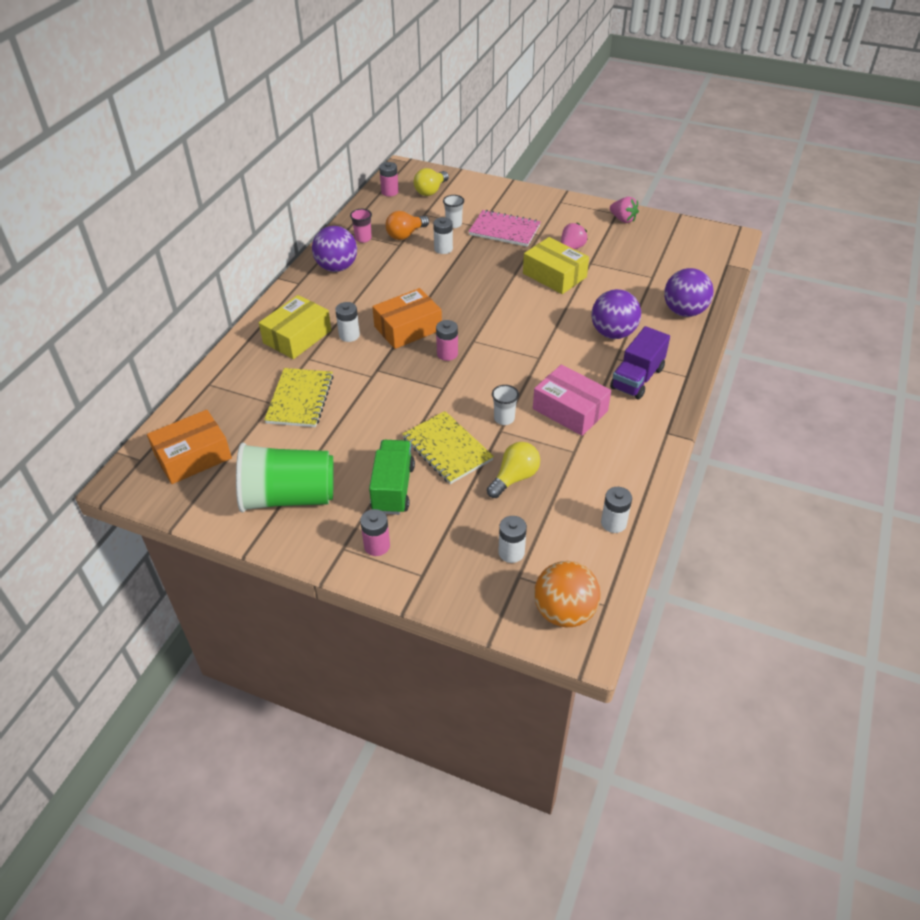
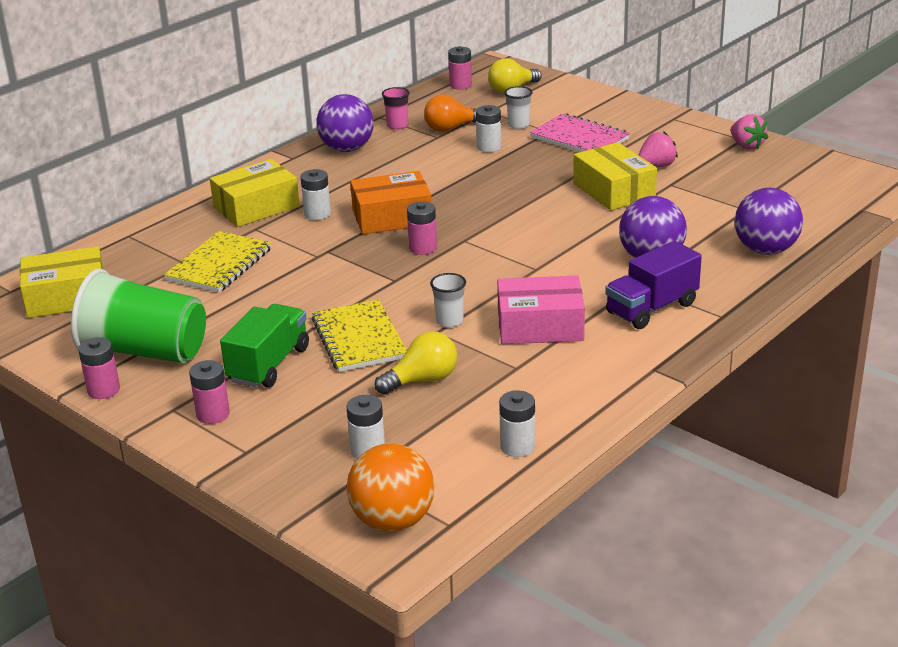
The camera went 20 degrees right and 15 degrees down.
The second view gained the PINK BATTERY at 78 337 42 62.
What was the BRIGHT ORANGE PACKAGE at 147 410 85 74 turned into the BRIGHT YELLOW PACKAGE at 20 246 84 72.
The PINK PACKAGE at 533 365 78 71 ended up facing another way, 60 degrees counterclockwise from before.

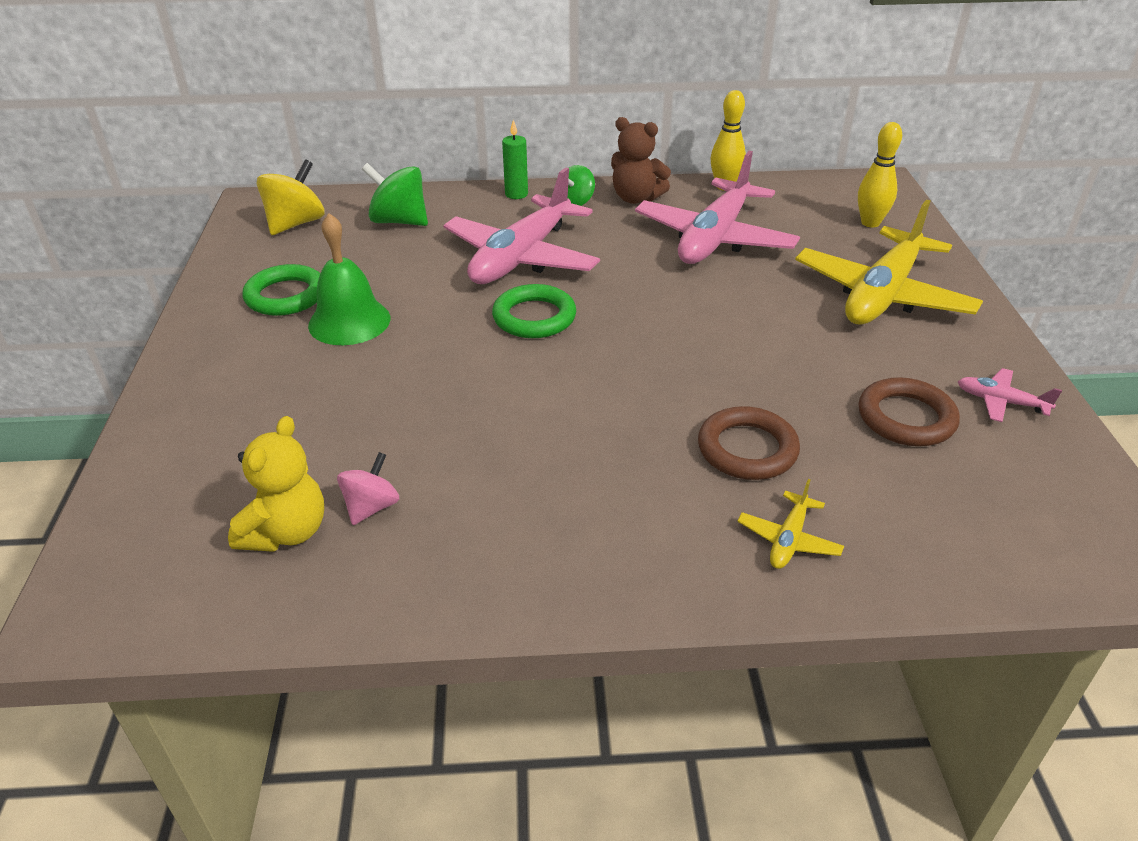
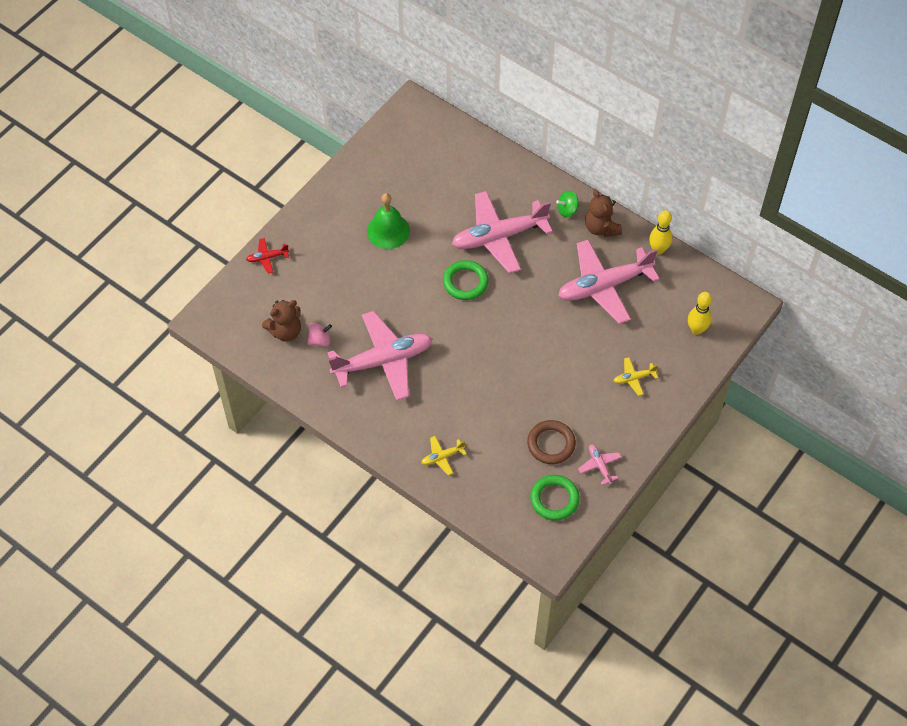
The camera went 40 degrees right and 20 degrees up.
The second view lost the BRIGHT YELLOW WHIRLIGIG at 256 159 69 76.
The second view lost the EMERALD WHIRLIGIG at 362 163 66 63.
The second view lost the EMERALD WAX CANDLE at 502 120 26 79.
The second view lost the RUSSET TORUS at 698 406 102 74.
The second view gained the SCARLET PLANE at 246 238 43 35.
The second view gained the PINK PLANE at 327 311 105 90.
The EMERALD TORUS ended up elsewhere, having gone from 243 264 77 52 to 530 475 50 46.
What was the BRIGHT YELLOW TEDDY BEAR at 228 416 96 136 turned into the RUSSET TEDDY BEAR at 262 300 39 42.
The size of the BRIGHT YELLOW PLANE at 795 199 188 126 changed by a factor of 0.42.

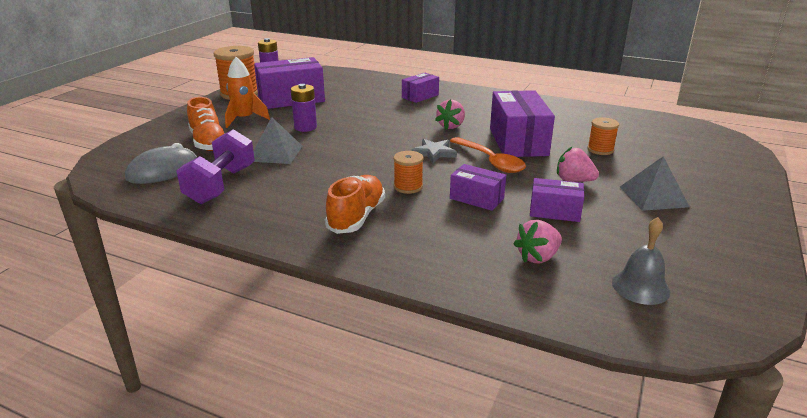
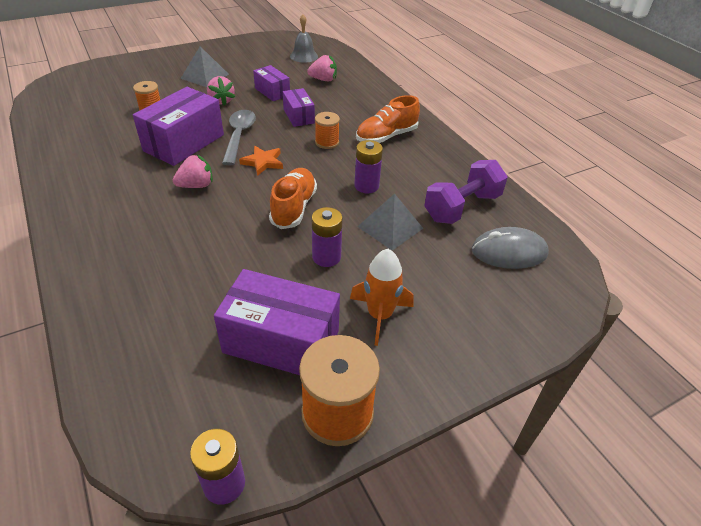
The camera went 145 degrees left and 15 degrees up.
The second view lost the VIOLET PACKAGE at 402 73 37 30.
The second view gained the VIOLET BATTERY at 354 140 29 53.
The BRIGHT ORANGE SNEAKER ended up elsewhere, having gone from 187 97 38 54 to 269 168 48 61.
What was the ASH-GREY STAR at 411 139 46 24 turned into the BRIGHT ORANGE STAR at 239 146 44 30.
What was the BRIGHT ORANGE TABLESPOON at 450 137 76 36 turned into the ASH-GREY TABLESPOON at 222 110 34 55.

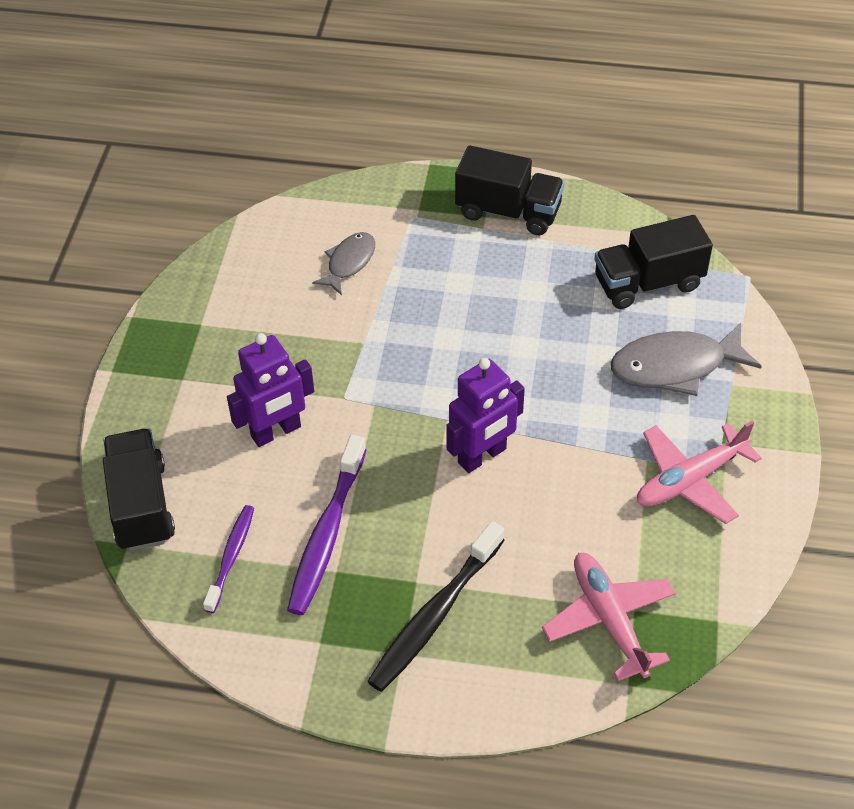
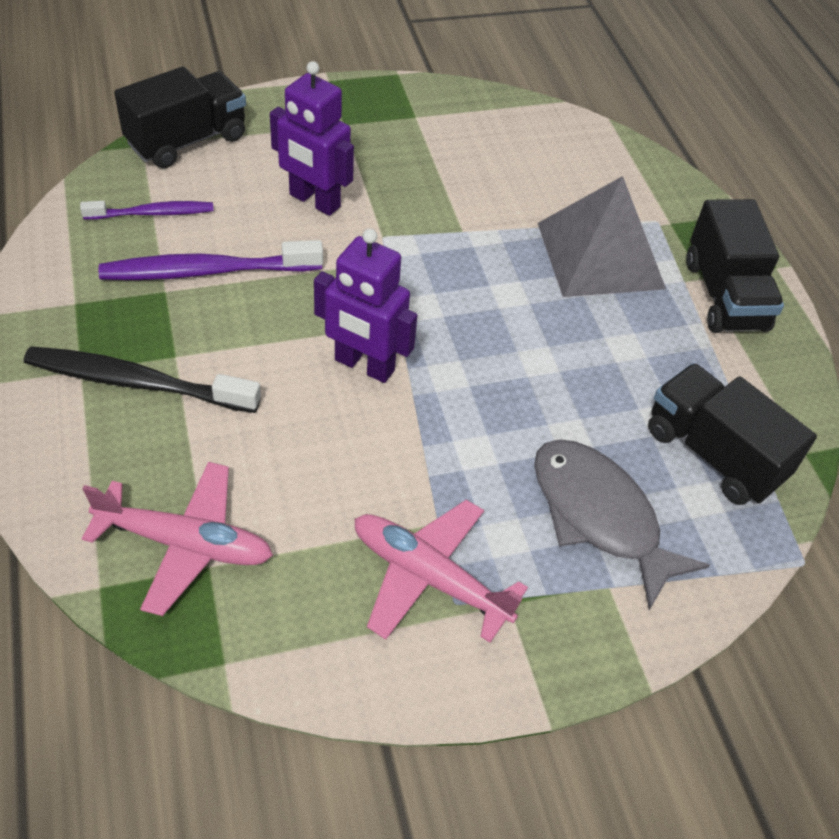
The camera went 60 degrees right and 0 degrees up.
The second view lost the ASH-GREY TOY FISH at 312 232 63 63.
The second view gained the ASH-GREY SOLID PYRAMID at 538 176 128 121.
The PINK PLANE at 542 553 134 128 ended up facing another way, 60 degrees clockwise from before.

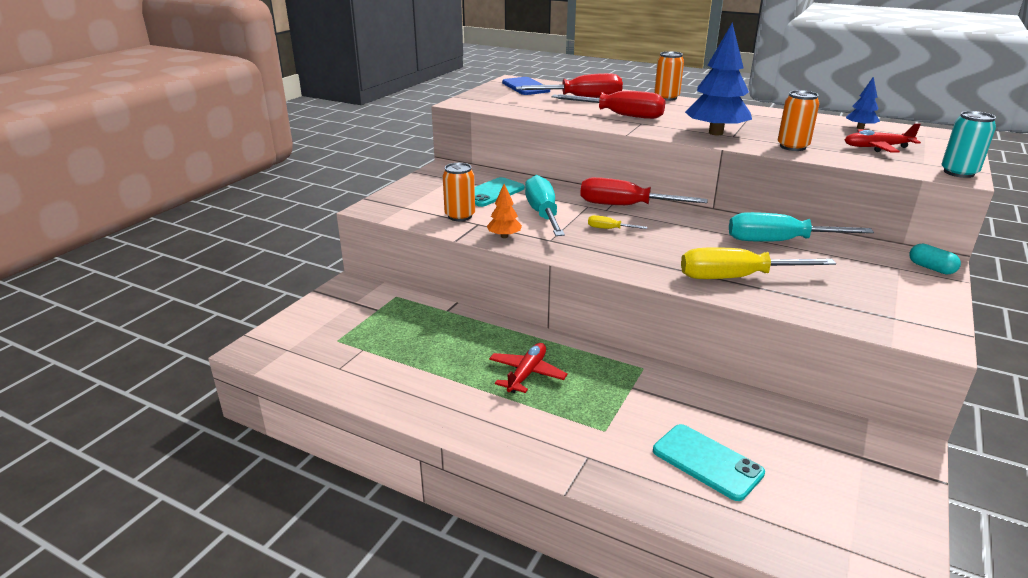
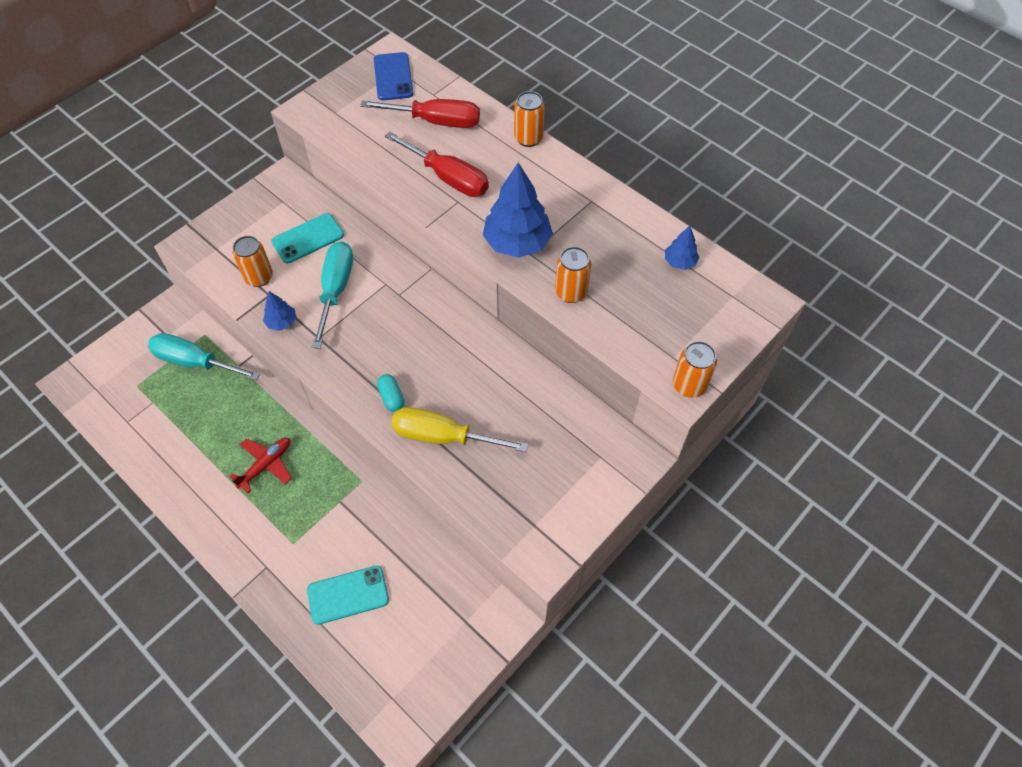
The camera went 15 degrees right and 30 degrees up.
The second view lost the SCARLET SCREWDRIVER at 580 177 128 28.
The second view lost the BRIGHT YELLOW SCREWDRIVER at 588 215 59 14.
The second view lost the SCARLET PLANE at 845 123 76 30.
The TEAL SCREWDRIVER ended up elsewhere, having gone from 729 212 145 30 to 148 333 112 47.
The TEAL PILL ended up elsewhere, having gone from 909 244 52 31 to 377 374 27 38.
What was the BRIGHT ORANGE TOY TREE at 487 184 35 54 turned into the ROYAL BLUE TOY TREE at 263 291 33 40.
What was the TEAL TIN at 941 111 55 67 turned into the BRIGHT ORANGE TIN at 673 341 44 57.
The TEAL SMARTPHONE at 653 424 112 77 ended up facing another way, 75 degrees counterclockwise from before.

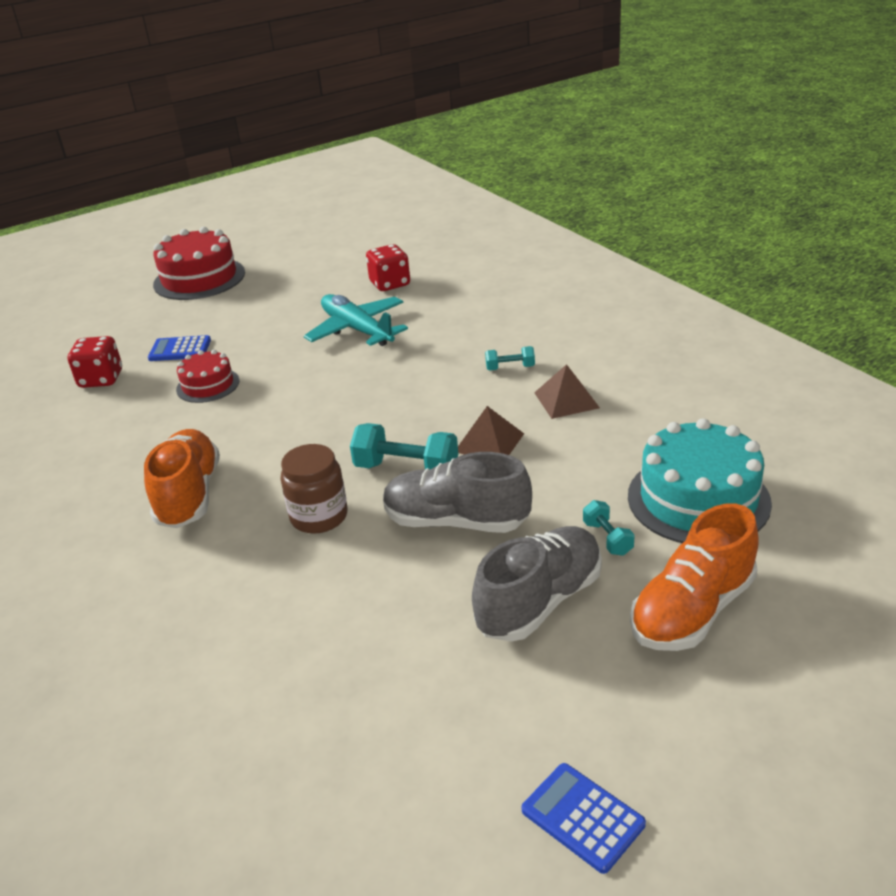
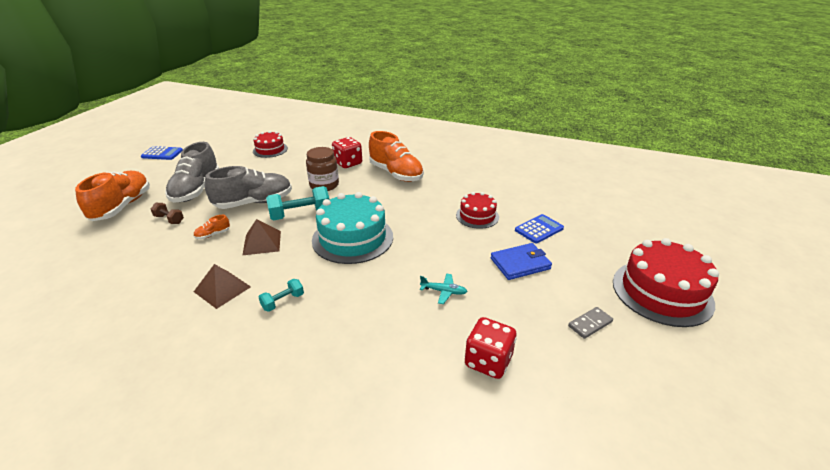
The camera went 140 degrees right and 0 degrees up.
The second view gained the BRIGHT ORANGE SNEAKER at 193 215 37 24.
The second view gained the SCARLET CAKE at 253 131 35 27.
The second view gained the ROYAL BLUE CARD WALLET at 491 243 61 37.
The second view gained the ASH-GREY DOMINO TILE at 568 307 45 32.
The SCARLET DIE ended up elsewhere, having gone from 68 336 54 52 to 332 137 30 31.
The TEAL CAKE ended up elsewhere, having gone from 628 418 144 125 to 312 192 81 72.
What was the TEAL DUMBBELL at 583 500 52 56 turned into the RUSSET DUMBBELL at 151 203 33 21.
The size of the TEAL PLANE at 304 294 104 52 changed by a factor of 0.44.

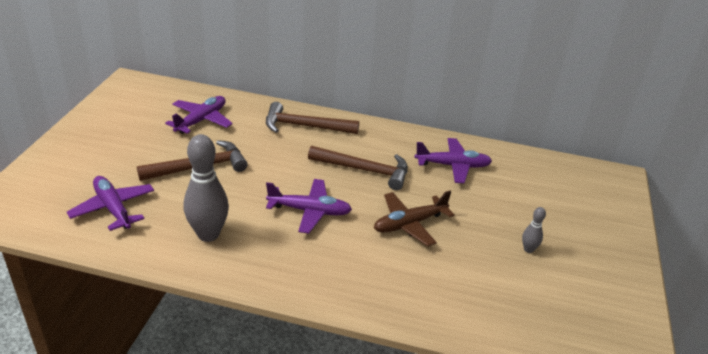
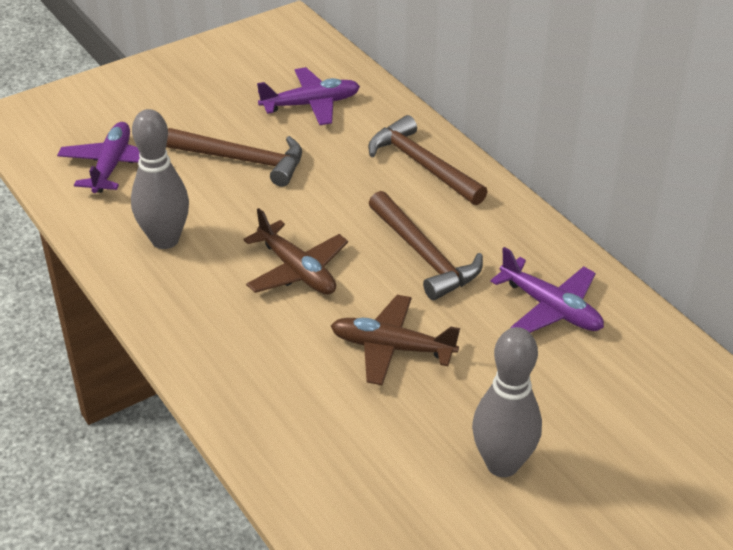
The camera went 45 degrees right and 5 degrees up.
What was the VIOLET PLANE at 266 179 86 55 turned into the RUSSET PLANE at 243 208 105 86.
The size of the ASH-GREY SKITTLE at 522 207 24 46 changed by a factor of 2.14.

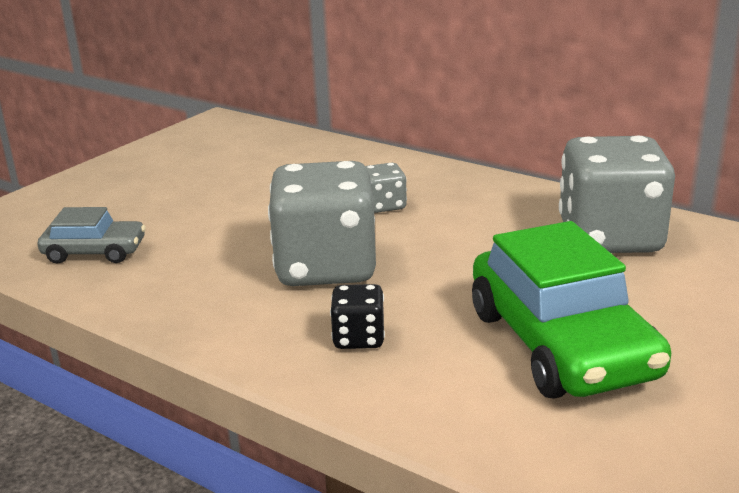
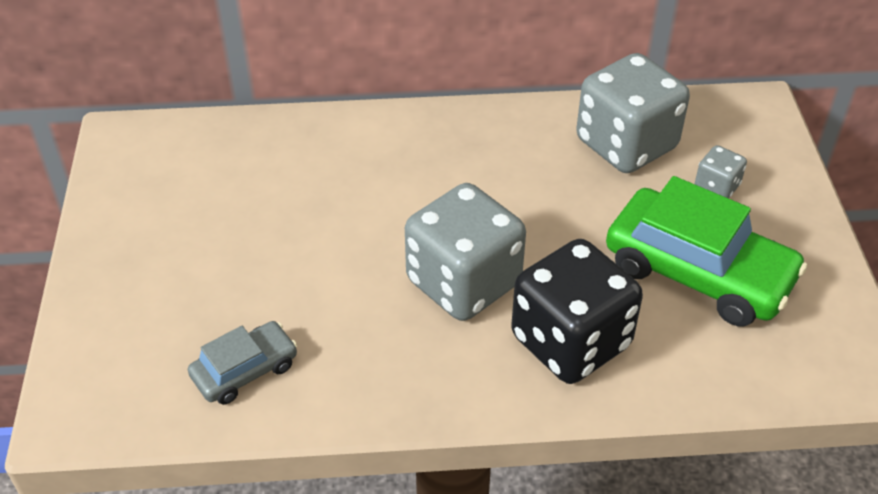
The camera went 40 degrees left and 20 degrees up.
The ASH-GREY DIE ended up elsewhere, having gone from 366 163 41 50 to 694 145 53 53.
The size of the JET-BLACK DIE at 330 284 55 65 changed by a factor of 2.21.

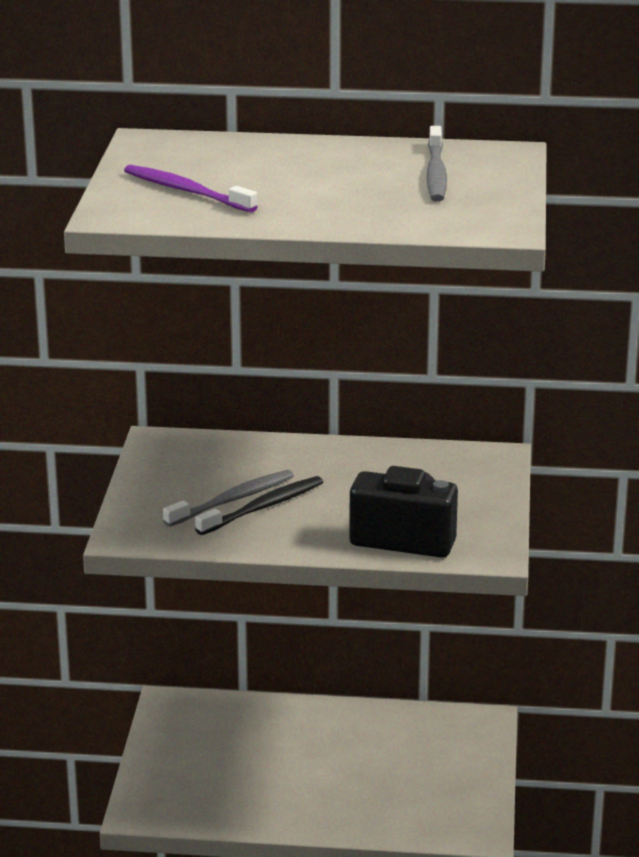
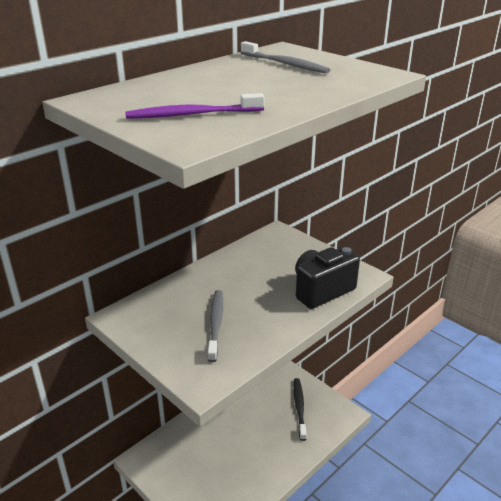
The camera went 50 degrees left and 5 degrees up.
The JET-BLACK TOOTH BRUSH ended up elsewhere, having gone from 195 476 128 59 to 294 378 13 63.

